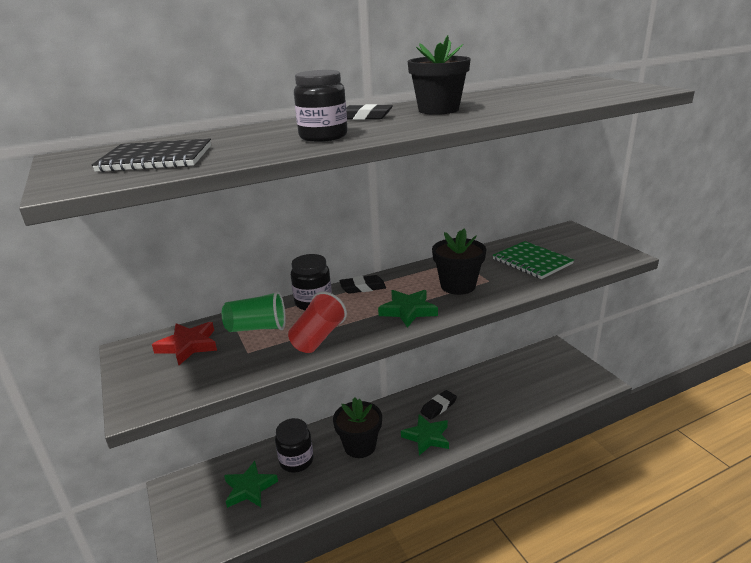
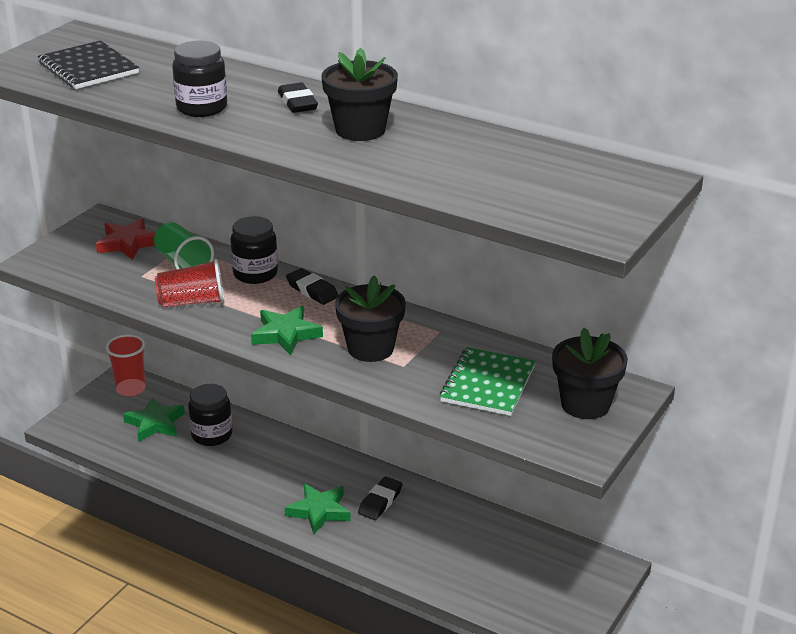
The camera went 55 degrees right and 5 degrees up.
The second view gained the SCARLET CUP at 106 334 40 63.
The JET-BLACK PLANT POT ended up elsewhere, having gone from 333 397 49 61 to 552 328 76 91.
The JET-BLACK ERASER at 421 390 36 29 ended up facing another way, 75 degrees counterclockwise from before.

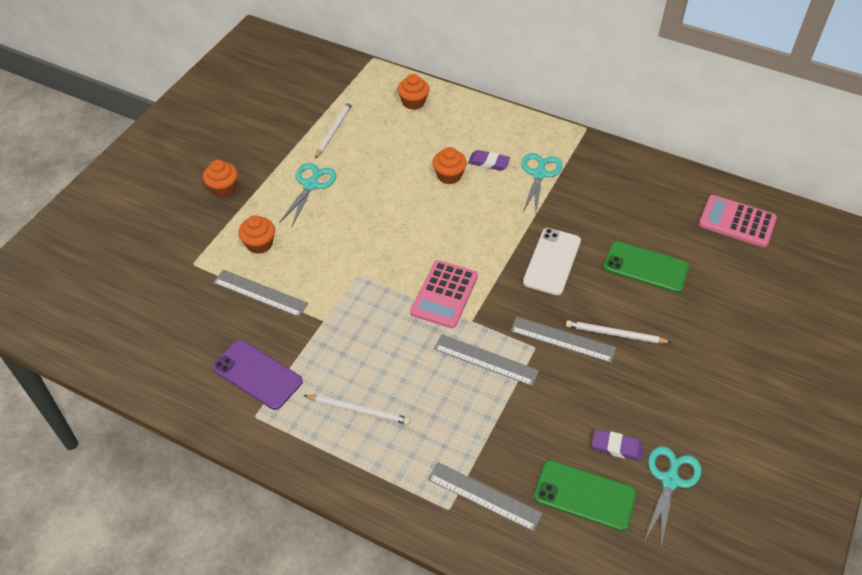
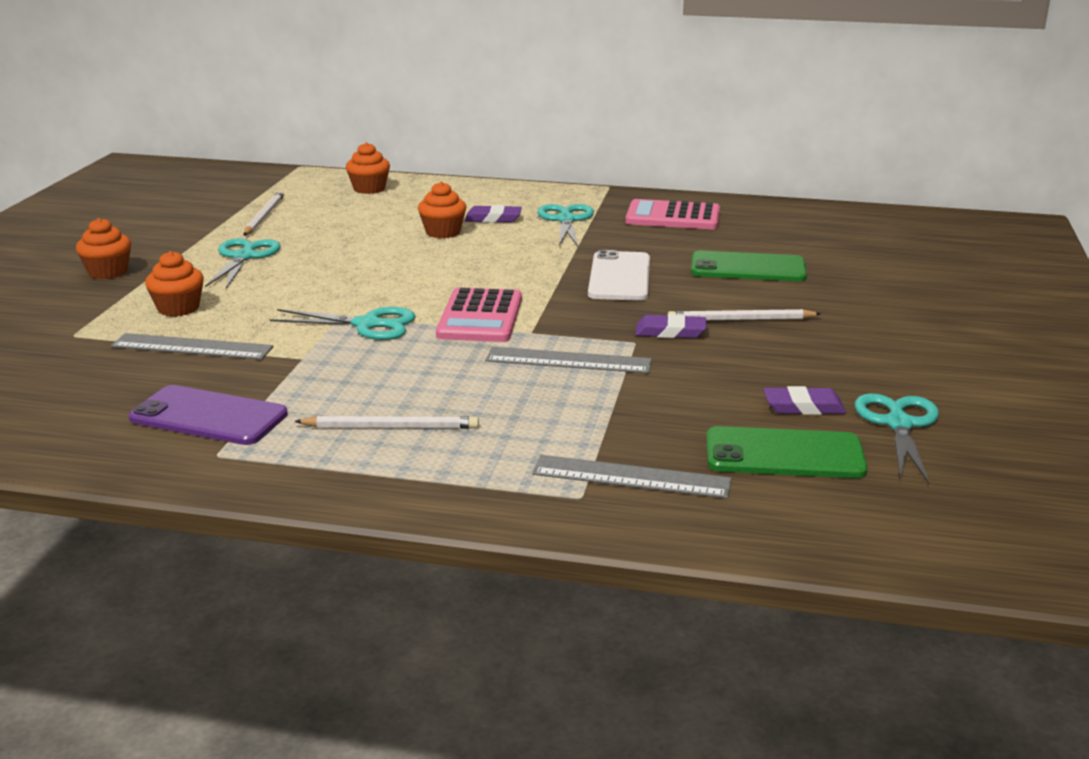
The camera went 15 degrees left and 25 degrees down.
The second view gained the TEAL SHEARS at 270 307 146 33.
The PINK ADDING MACHINE ended up elsewhere, having gone from 699 195 78 52 to 625 199 95 30.
Where the ASH-GREY MEASURING STICK stood at 510 317 106 46, the VIOLET ERASER came to stand at 635 314 72 24.

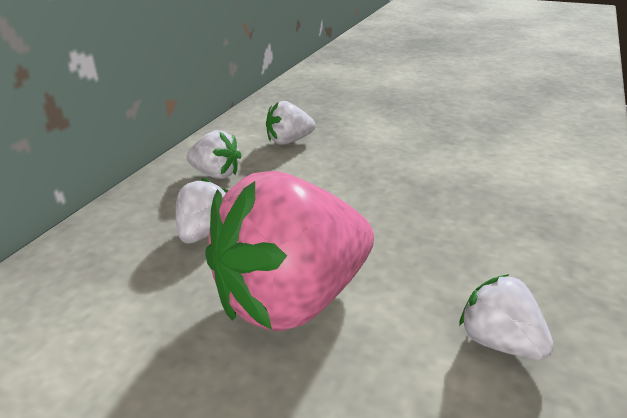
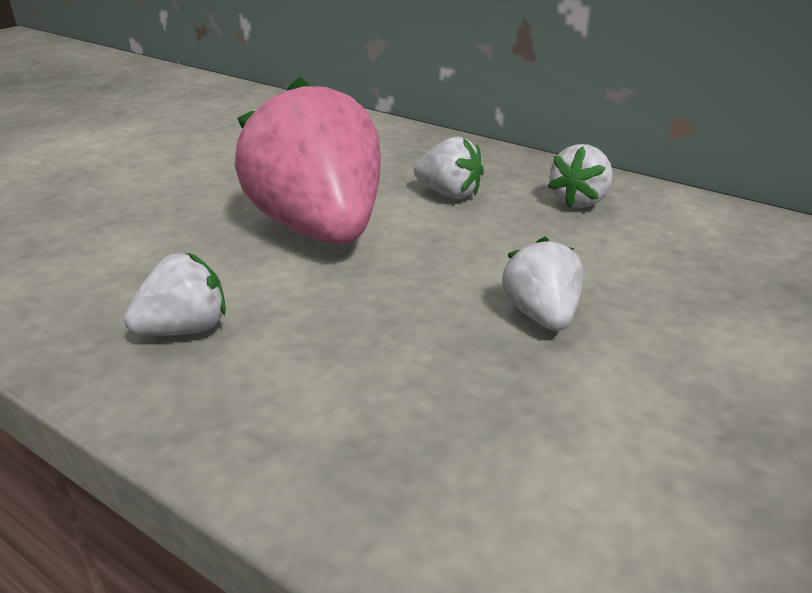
The camera went 100 degrees right and 0 degrees up.
The WHITE BERRY ended up elsewhere, having gone from 266 101 49 44 to 502 237 81 94.

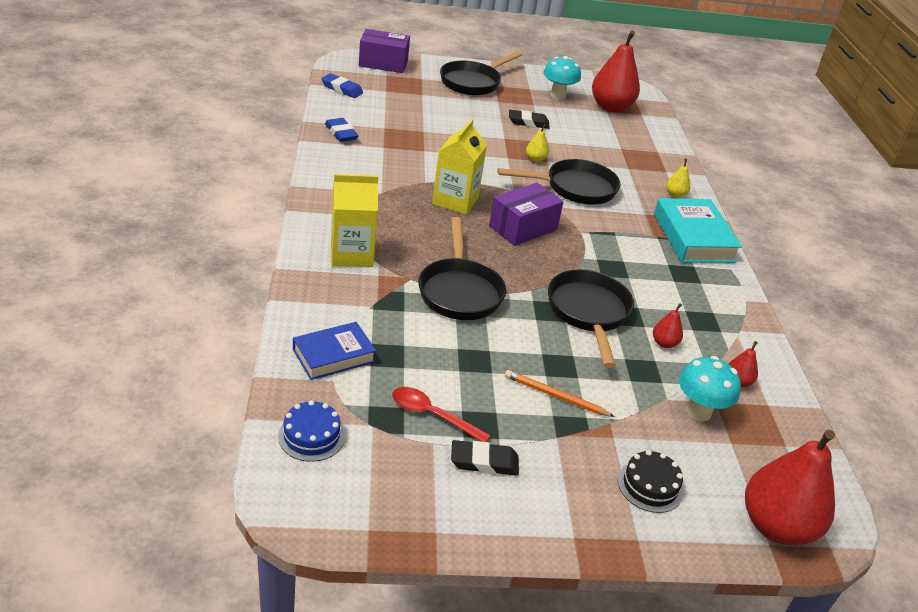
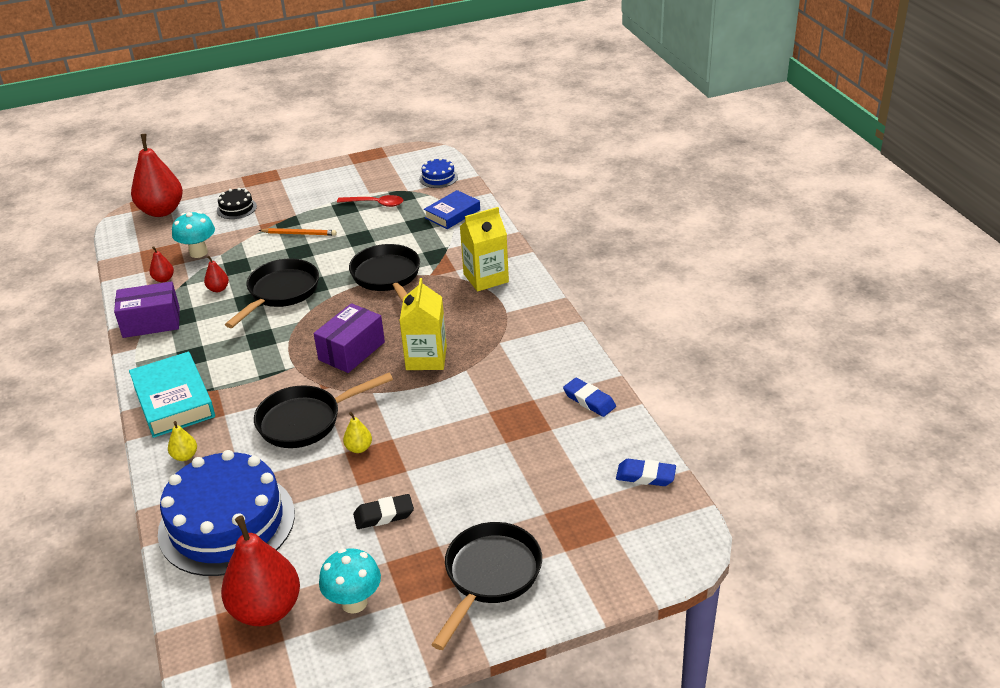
The camera went 170 degrees right and 0 degrees up.
The second view lost the JET-BLACK ERASER at 451 440 68 36.
The second view gained the ROYAL BLUE CAKE at 158 450 137 126.
The VIOLET PACKAGE ended up elsewhere, having gone from 359 29 51 44 to 114 282 66 56.
The JET-BLACK PAN at 548 270 86 98 ended up facing another way, 135 degrees counterclockwise from before.

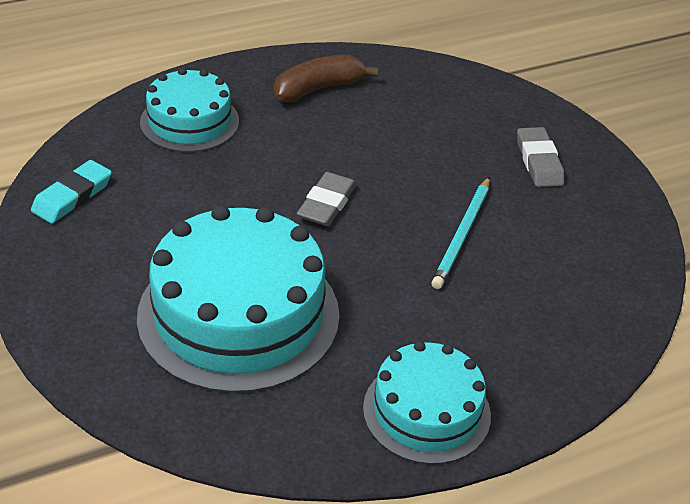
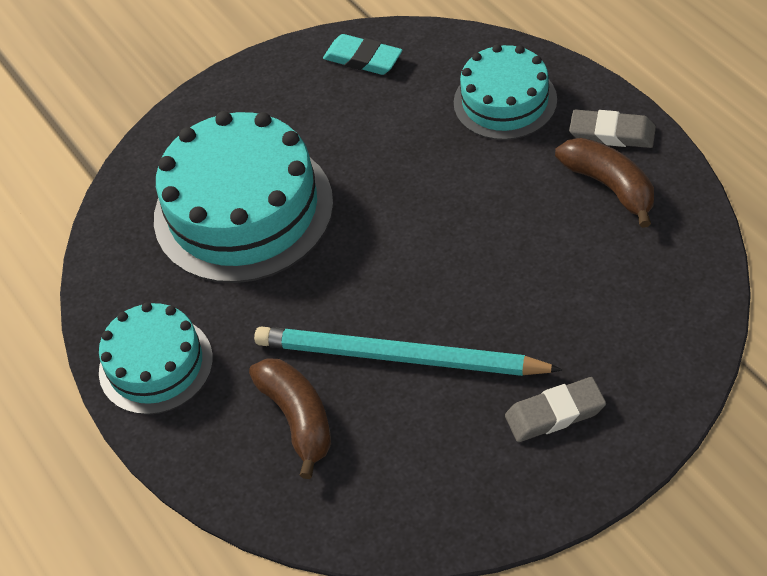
The camera went 90 degrees right and 10 degrees up.
The second view gained the RUSSET TOY BANANA at 249 358 82 121.
The ASH-GREY ERASER ended up elsewhere, having gone from 297 172 60 54 to 569 109 87 39.
The size of the TEAL PENCIL at 431 177 59 112 changed by a factor of 1.61.

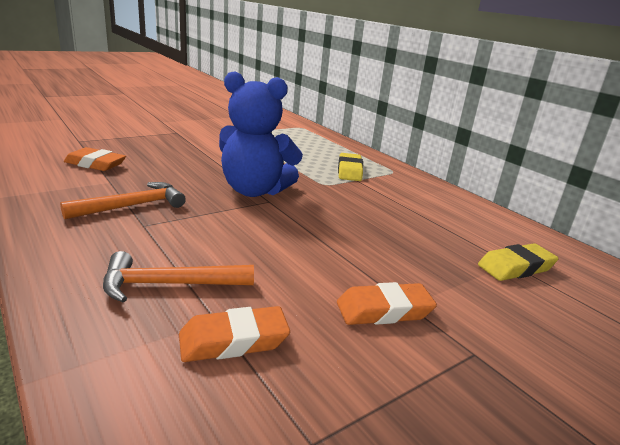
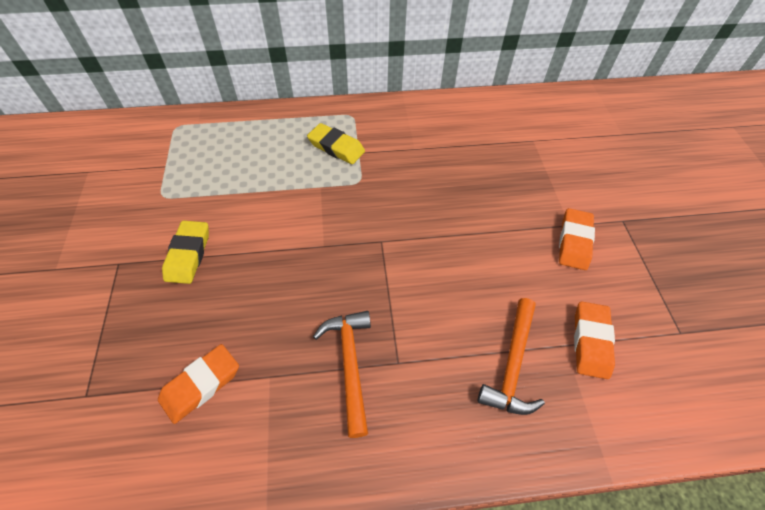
The camera went 60 degrees left and 30 degrees up.
The second view lost the ROYAL BLUE TEDDY BEAR at 219 71 84 126.
The BRIGHT YELLOW ERASER ended up elsewhere, having gone from 478 243 80 38 to 162 220 47 64.

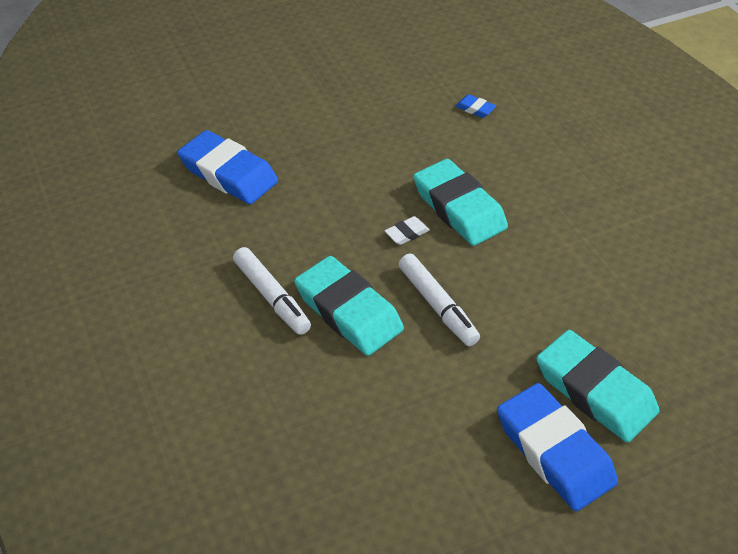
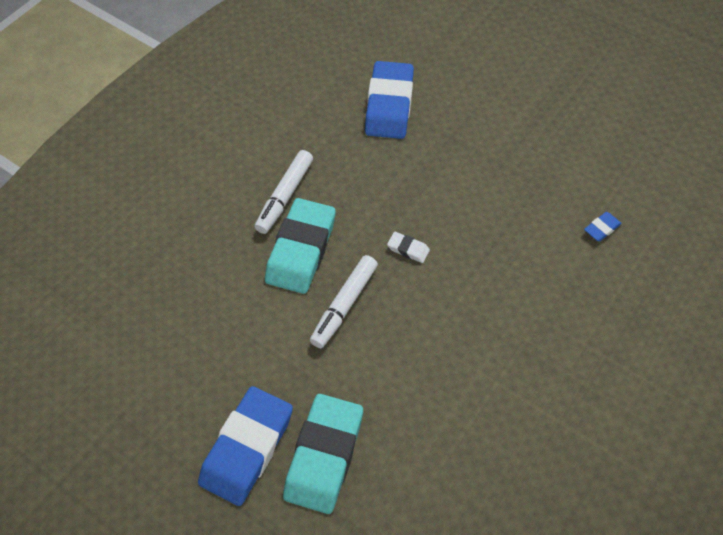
The camera went 60 degrees right and 10 degrees up.
The second view lost the TEAL ERASER at 413 159 95 87.
The ROYAL BLUE ERASER at 455 94 41 24 ended up facing another way, 45 degrees clockwise from before.

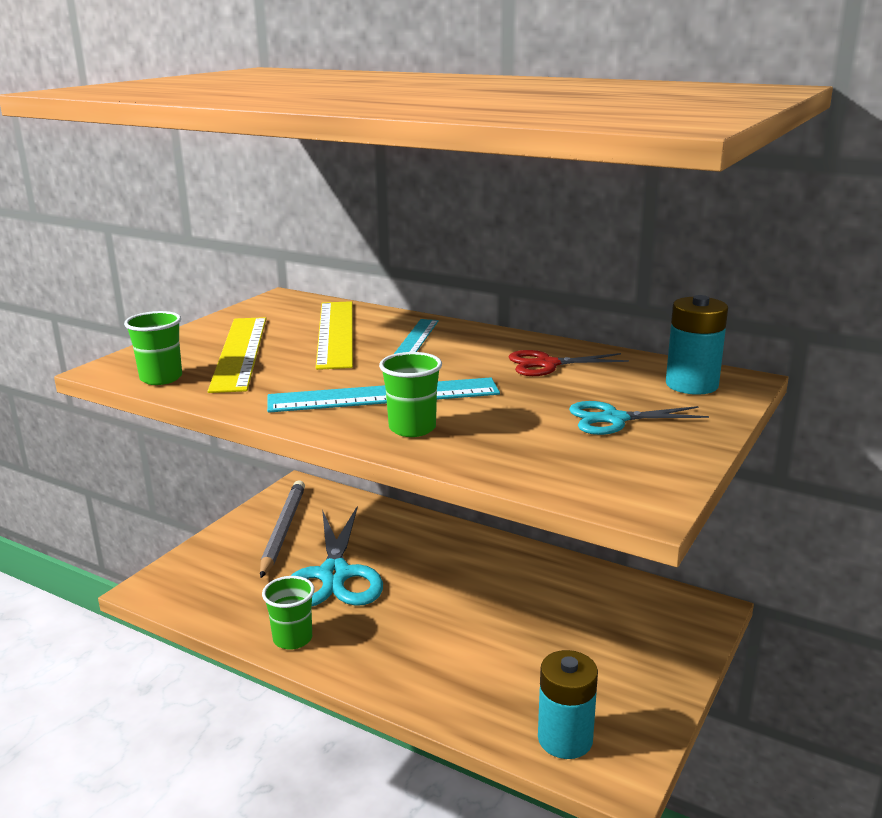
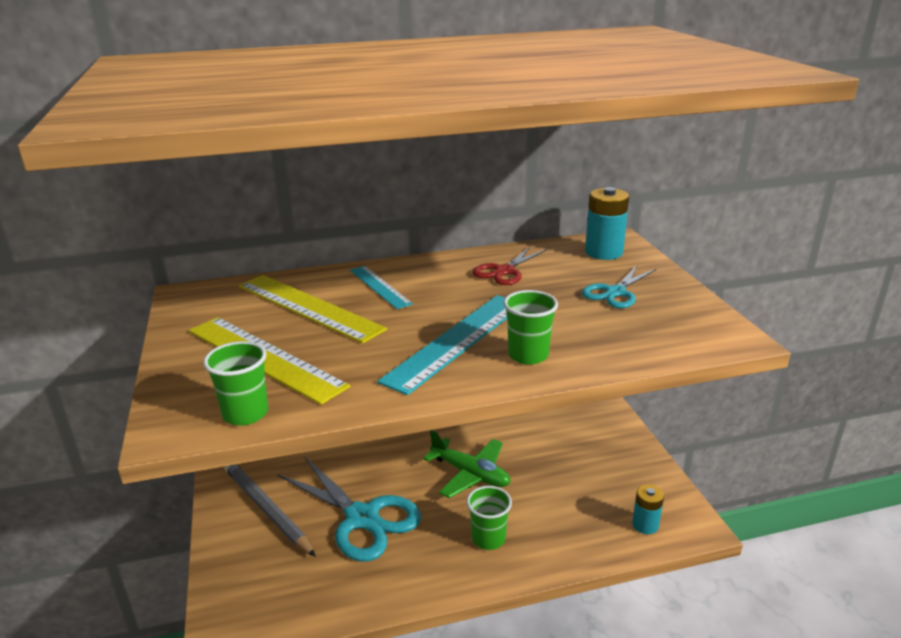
The camera went 45 degrees left and 5 degrees up.
The second view gained the EMERALD PLANE at 423 430 88 68.
The EMERALD CUP ended up elsewhere, having gone from 262 576 53 74 to 467 486 45 64.
The size of the TEAL BATTERY at 538 650 60 109 changed by a factor of 0.65.

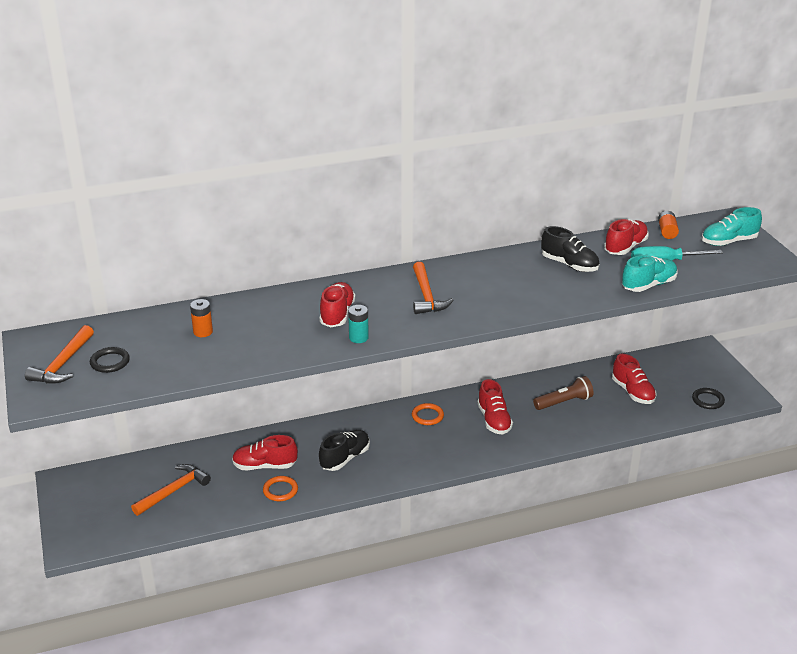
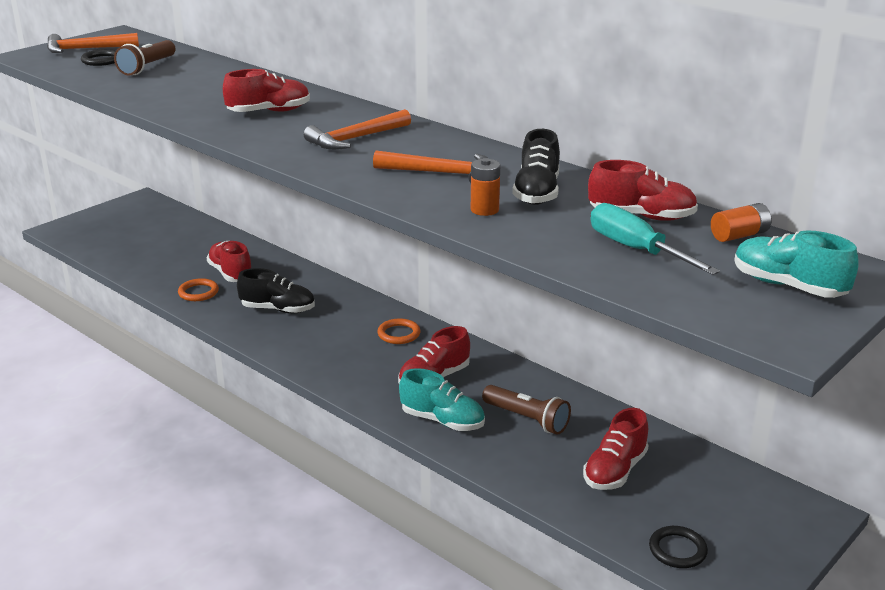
The camera went 60 degrees right and 5 degrees down.
The second view lost the TEAL BATTERY at 348 305 21 38.
The second view gained the RUSSET FLASHLIGHT at 114 40 62 35.
The BRIGHT ORANGE CLAW HAMMER ended up elsewhere, having gone from 131 464 80 52 to 373 151 115 32.
The BRIGHT ORANGE BATTERY ended up elsewhere, having gone from 190 299 23 38 to 471 158 29 58.
The TEAL SNEAKER ended up elsewhere, having gone from 622 255 56 37 to 399 368 86 63.

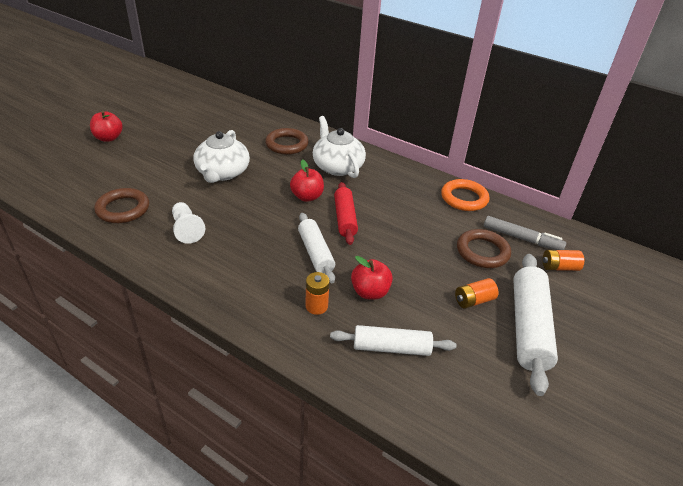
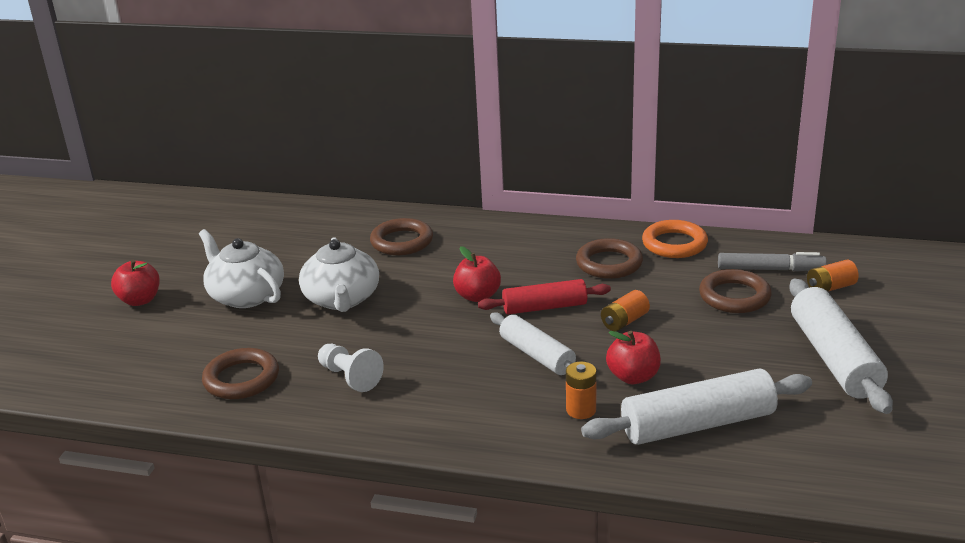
The camera went 15 degrees left and 10 degrees down.
The second view gained the RUSSET TORUS at 576 238 67 41.
The WHITE CHINA TEAPOT ended up elsewhere, having gone from 313 116 53 62 to 199 229 85 79.
The BRIGHT ORANGE BATTERY ended up elsewhere, having gone from 455 278 44 31 to 601 290 49 41.
The SCARLET DOUGH ROLLER at 334 182 24 63 ended up facing another way, 75 degrees counterclockwise from before.
The size of the WHITE DOUGH ROLLER at 330 325 126 31 changed by a factor of 1.54.

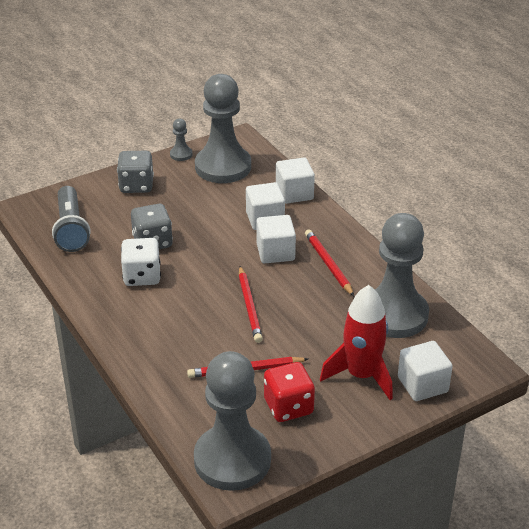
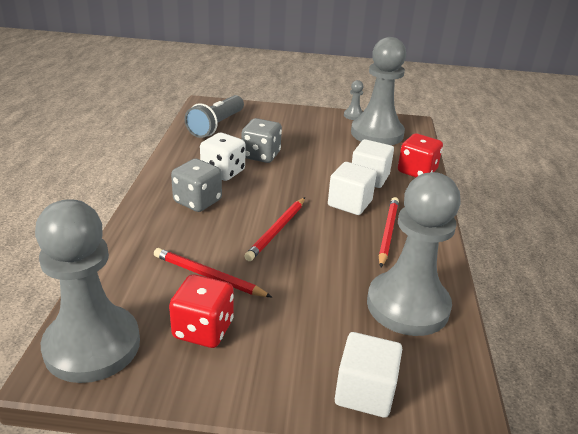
The camera went 35 degrees right and 5 degrees down.
The second view lost the SCARLET TOY ROCKET at 320 285 73 115.
The ASH-GREY DIE ended up elsewhere, having gone from 117 151 37 42 to 171 159 51 53.
Where the WHITE BLOCK stood at 276 157 39 47, the SCARLET DIE came to stand at 398 133 45 44.

